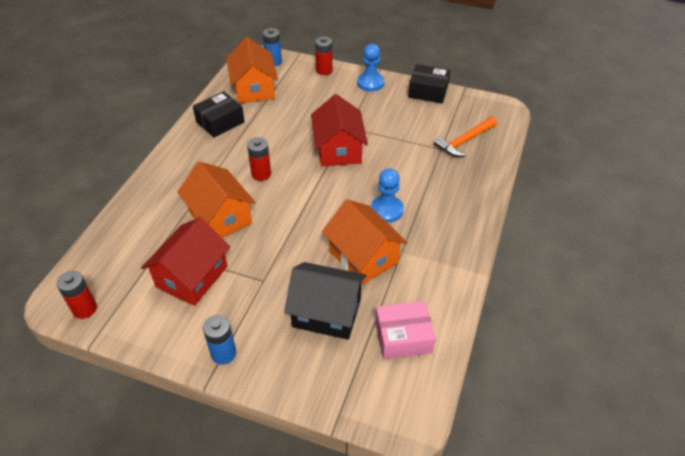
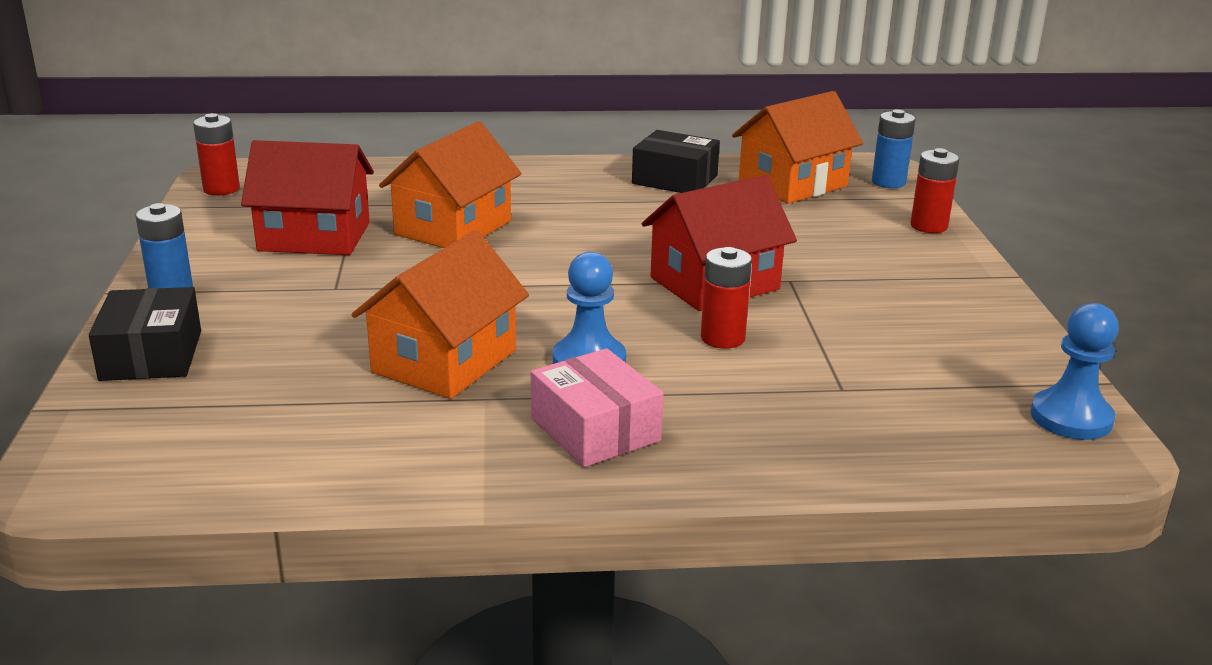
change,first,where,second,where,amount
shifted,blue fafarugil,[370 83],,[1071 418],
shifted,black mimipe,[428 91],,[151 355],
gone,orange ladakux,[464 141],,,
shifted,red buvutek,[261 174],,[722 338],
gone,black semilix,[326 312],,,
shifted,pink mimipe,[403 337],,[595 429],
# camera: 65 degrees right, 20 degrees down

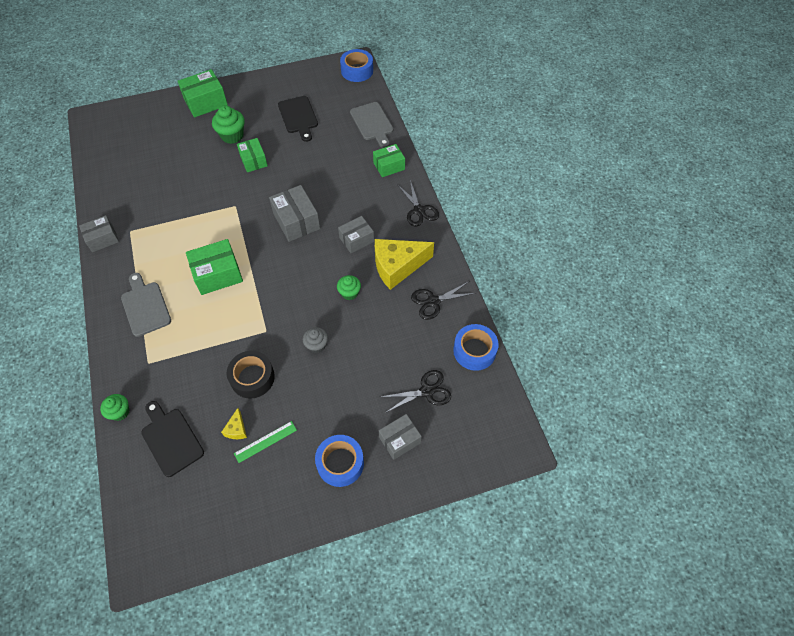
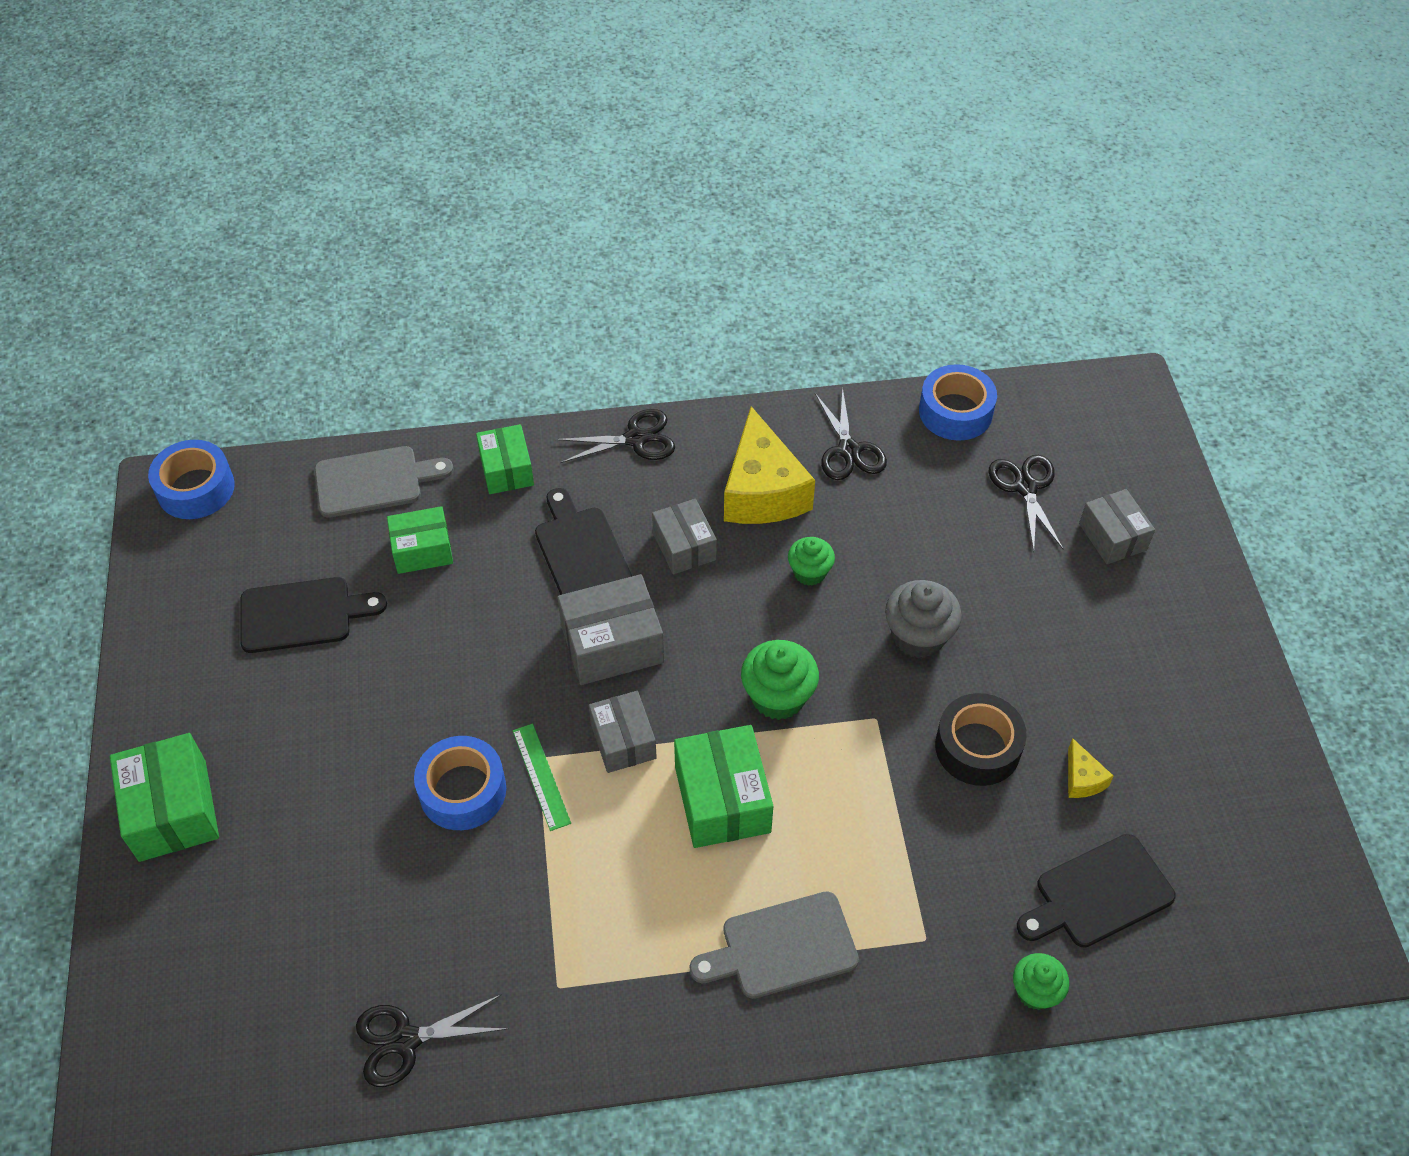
change,first,where,second,where,amount
shifted,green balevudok,[232 135],,[778 697],
shifted,green mimipe,[253 160],,[422 550],
shifted,grey mimipe,[102 239],,[623 741],
scaled,grey balevudok,[316 345],,[918 636],x1.55
rotated,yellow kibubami,[237 429],,[1082 779],60 degrees clockwise
shifted,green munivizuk,[265 442],,[541 776],
shifted,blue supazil,[340 463],,[462 790],
new,,,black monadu,[581 551],
new,,,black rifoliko,[405 1040],
# camera: 80 degrees left, 5 degrees down

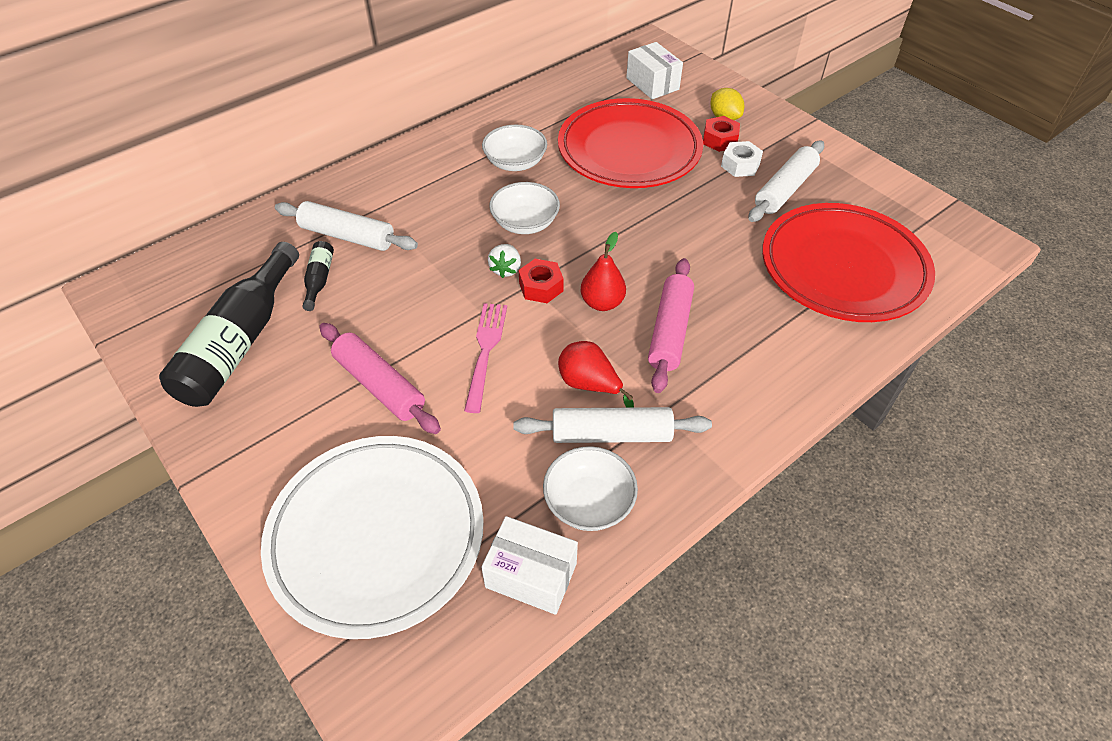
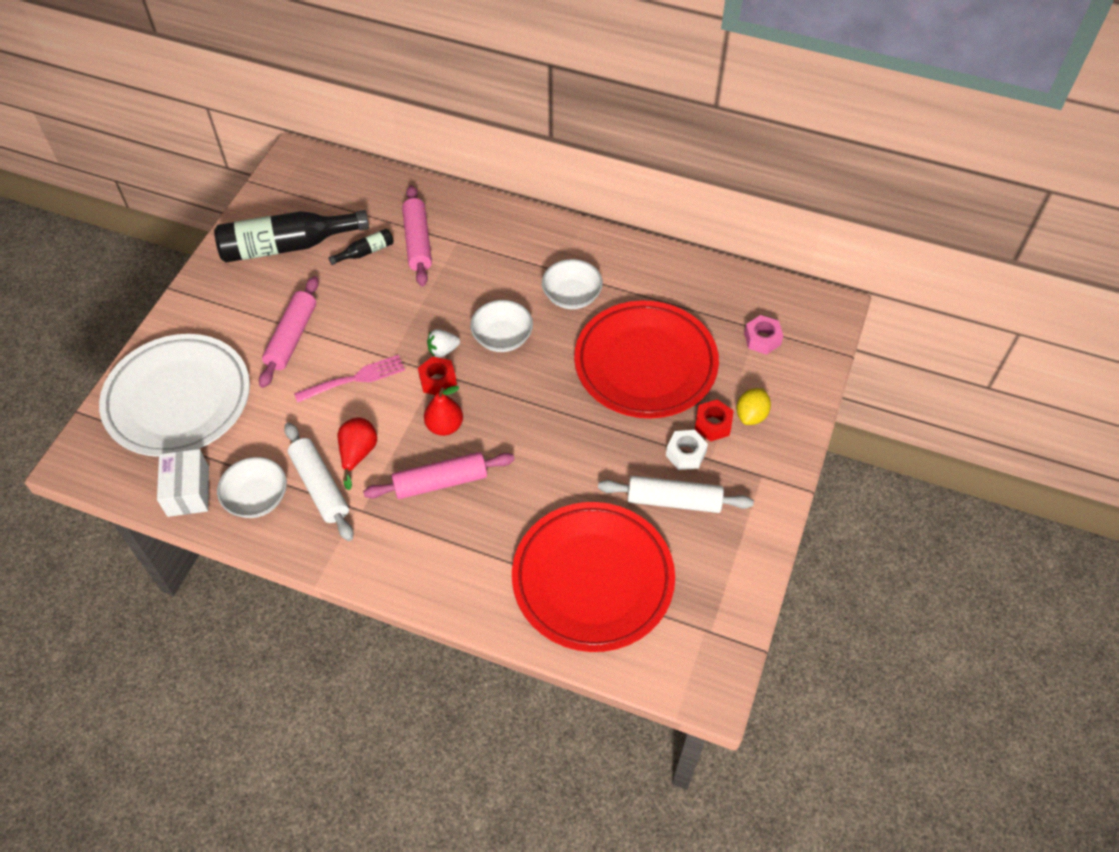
change,first,where,second,where,amount
swapped,white mimipe,[652 84],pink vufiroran,[762 339],
repainted,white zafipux,[347 236],pink zafipux,[417 242],
# camera: 60 degrees right, 5 degrees up

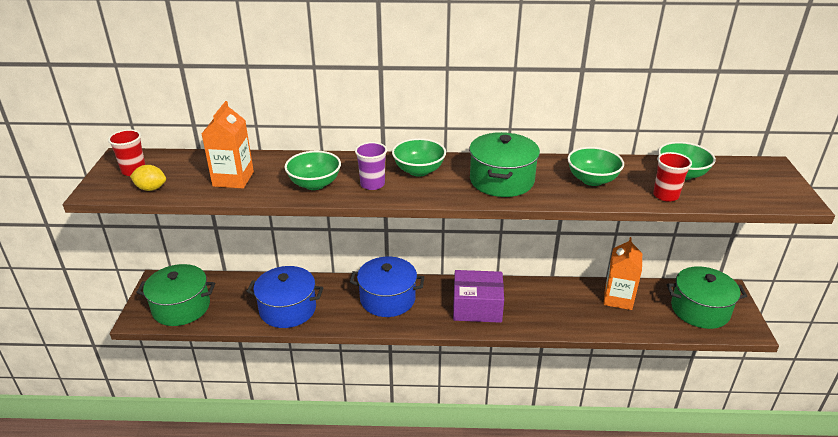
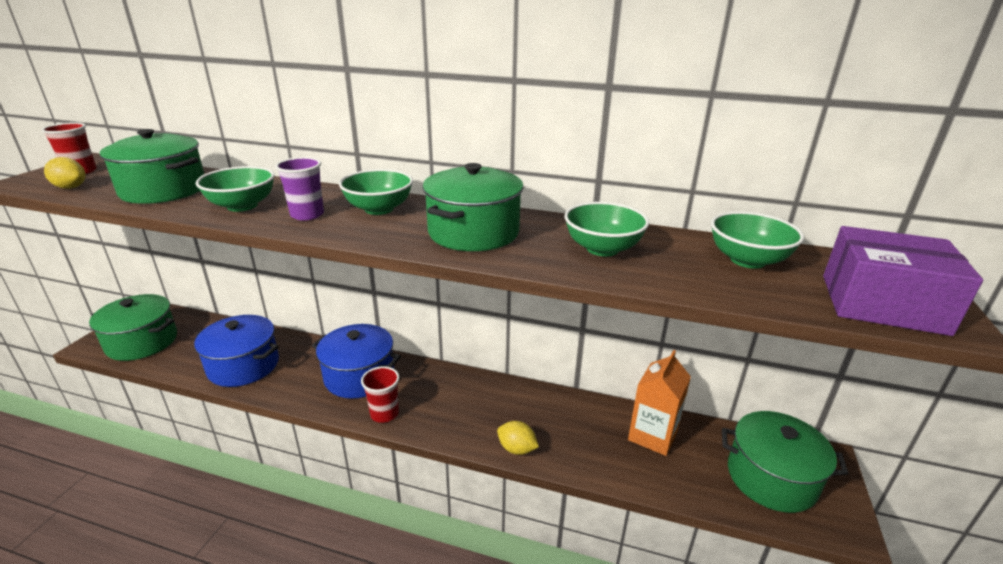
change,first,where,second,where,amount
swapped,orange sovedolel,[233 179],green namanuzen,[164 190],
shifted,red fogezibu,[665 195],,[384 413],
shifted,purple mimipe,[477 307],,[882 304],
new,,,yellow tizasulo,[516 449],
# camera: 15 degrees right, 5 degrees down

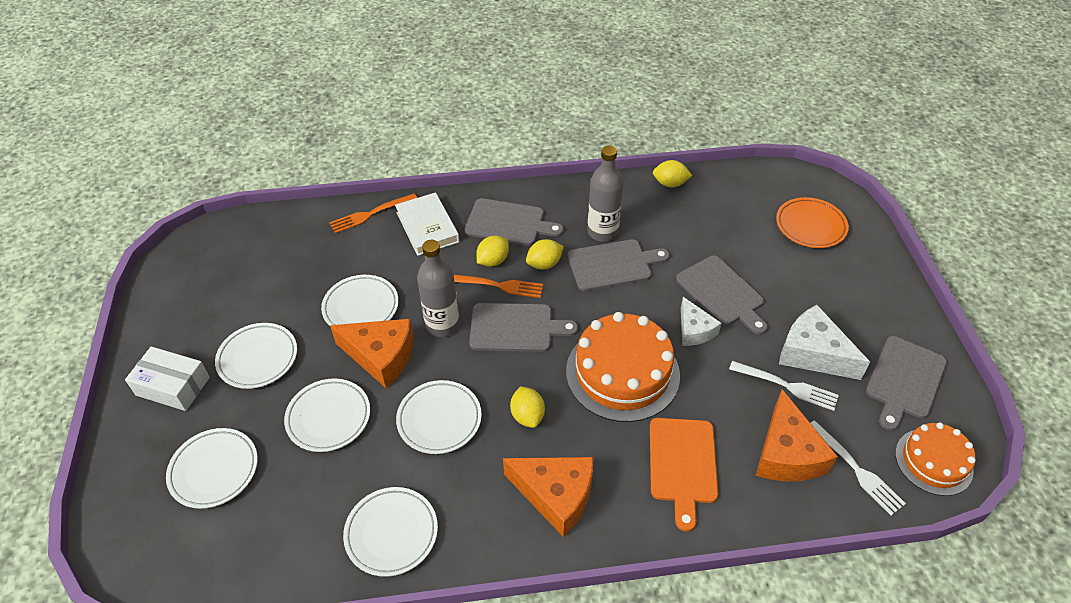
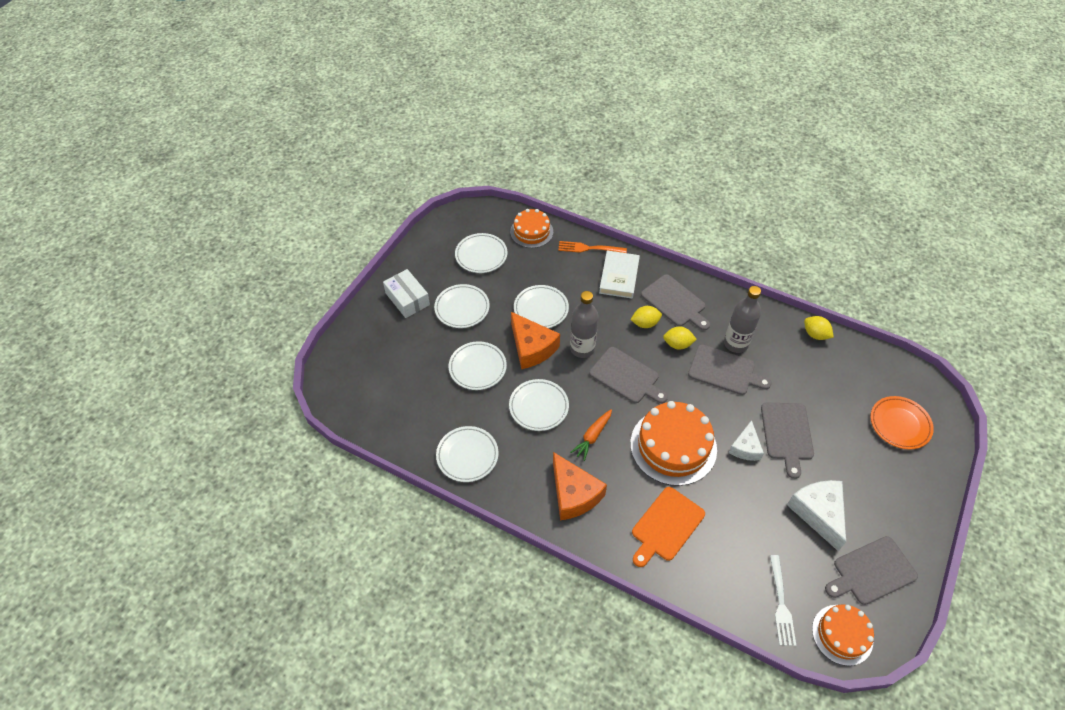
change,first,where,second,where,amount
gone,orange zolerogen,[498 285],,,
gone,white zolerogen,[787 386],,,
swapped,yellow tizasulo,[527 416],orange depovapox,[592 436],
gone,orange kibubami,[786 453],,,
shifted,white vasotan,[214 470],,[481 255],
new,,,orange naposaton,[531 232],
# camera: 35 degrees right, 5 degrees up

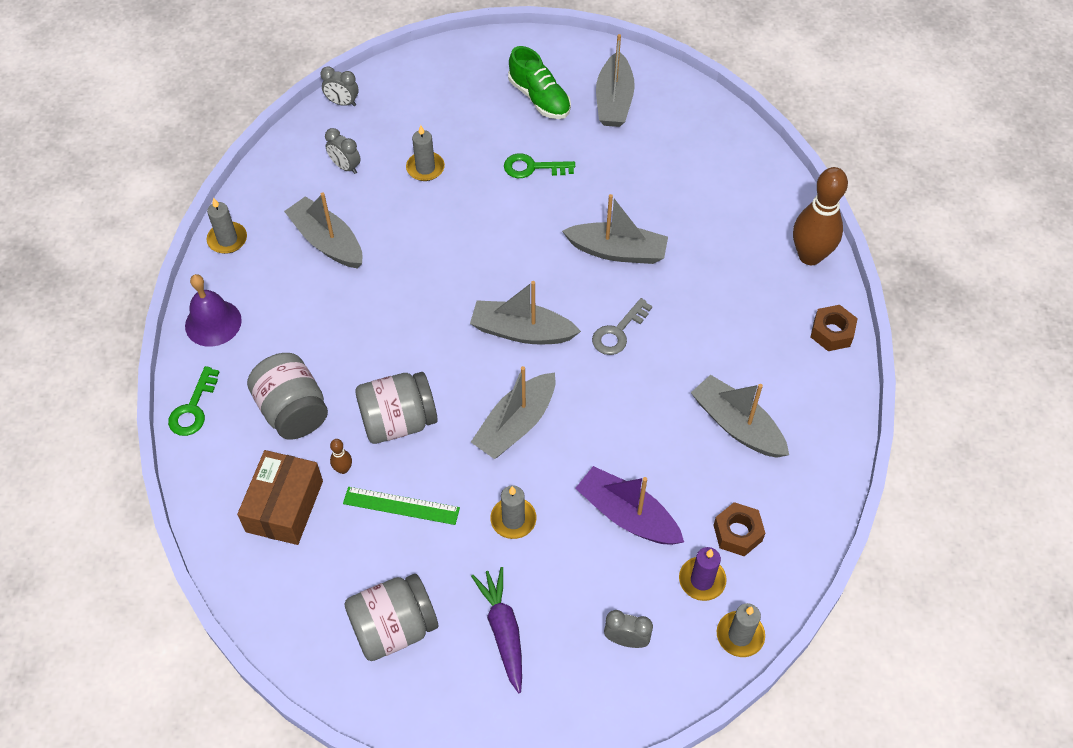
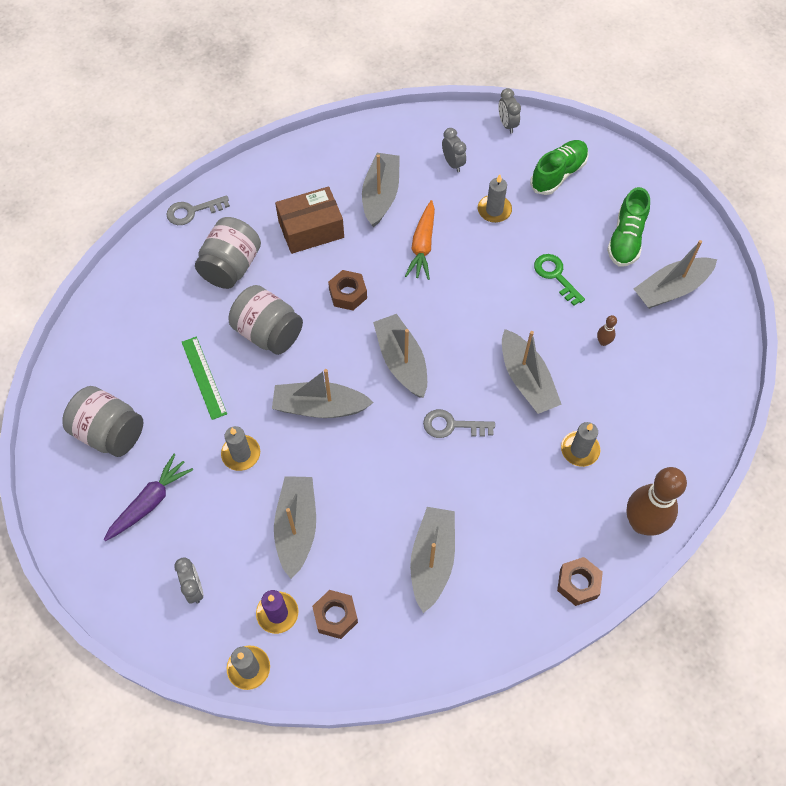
change,first,where,second,where,amount
rotated,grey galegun,[345 167],,[453 163],150 degrees clockwise
shifted,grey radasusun,[227 239],,[580 450],
gone,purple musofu,[213 323],,,
repainted,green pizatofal,[193 408],grey pizatofal,[192 211],
shifted,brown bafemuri,[343 469],,[603 342],
shifted,brown mimipe,[284 506],,[311 229],
repainted,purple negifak,[627 515],grey negifak,[296 528],
new,,,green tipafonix,[558 174],
new,,,orange depovapox,[422 245],
new,,,brown vufiroran,[348 294],
# camera: 55 degrees right, 5 degrees up

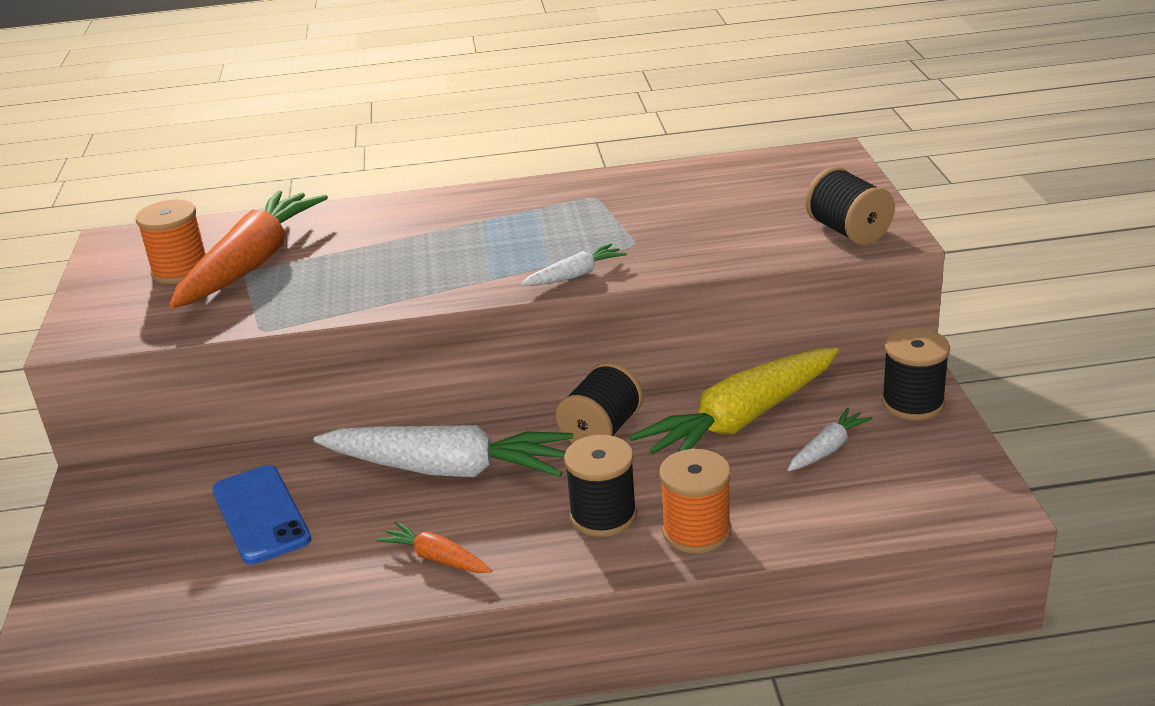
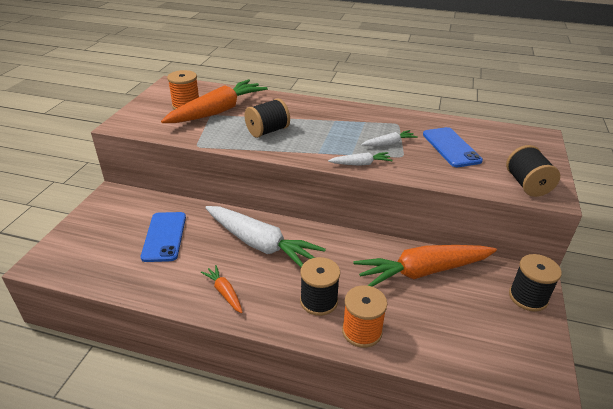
change,first,where,second,where,amount
repainted,yellow depovapox,[740 421],orange depovapox,[422 272],
shifted,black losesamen,[602 430],,[267 131],
shifted,white depovapox,[828 449],,[389 144],
new,,,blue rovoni,[451 147],
# camera: 20 degrees right, 5 degrees up

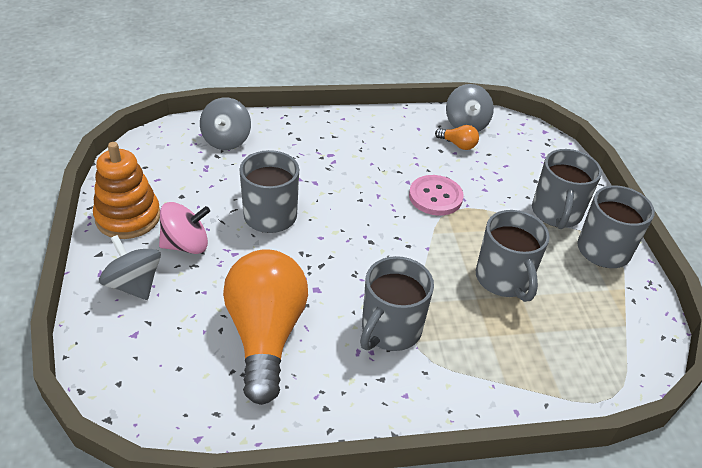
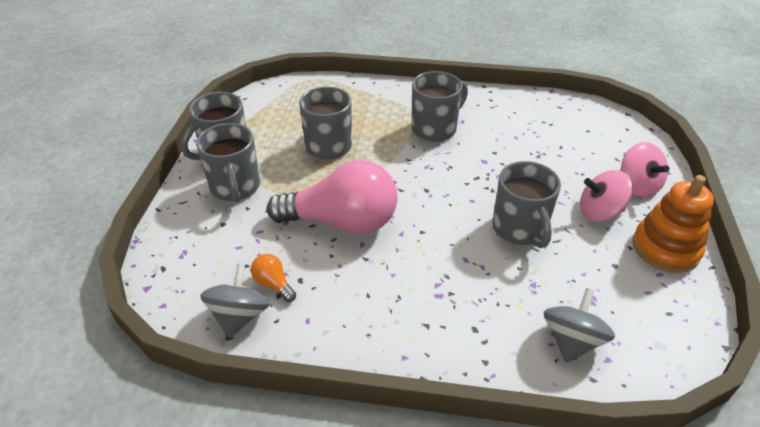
change,first,where,second,where,amount
rotated,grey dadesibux,[556 213],,[235 187],135 degrees clockwise
swapped,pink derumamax,[435 197],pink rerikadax,[342 222],
repainted,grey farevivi,[134 284],pink farevivi,[637 186],
gone,orange rerikadax,[265 335],,,
# camera: 160 degrees left, 0 degrees up

